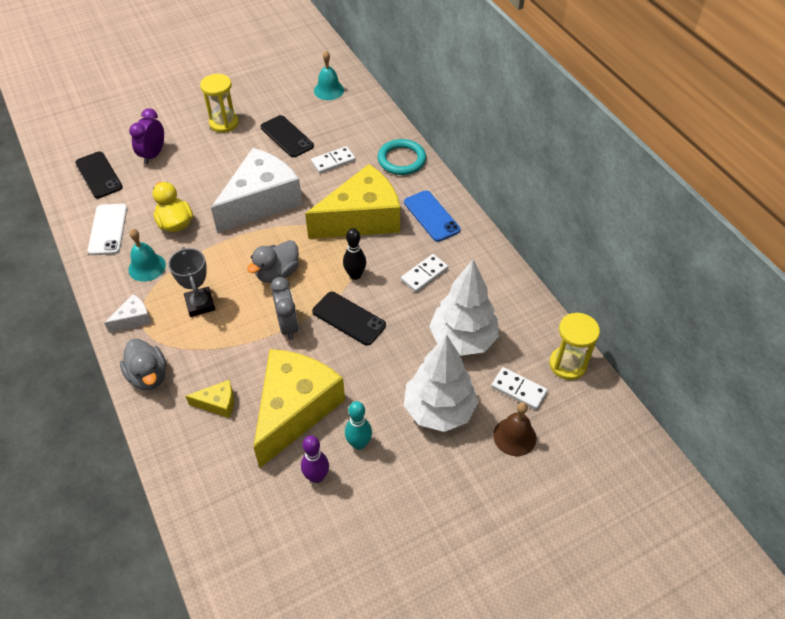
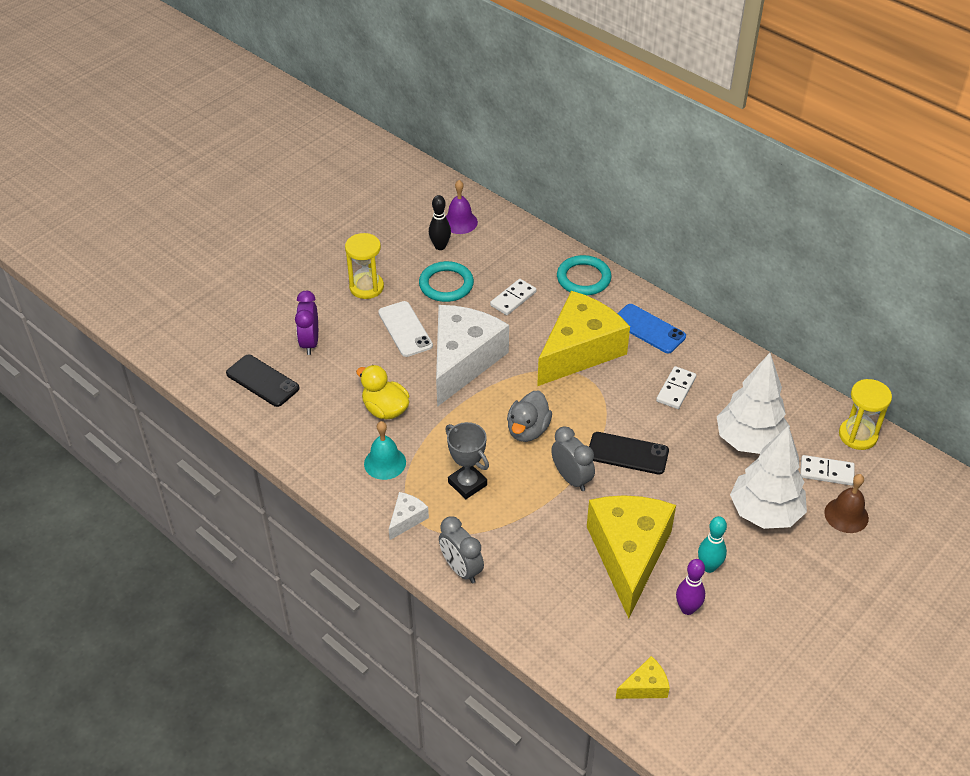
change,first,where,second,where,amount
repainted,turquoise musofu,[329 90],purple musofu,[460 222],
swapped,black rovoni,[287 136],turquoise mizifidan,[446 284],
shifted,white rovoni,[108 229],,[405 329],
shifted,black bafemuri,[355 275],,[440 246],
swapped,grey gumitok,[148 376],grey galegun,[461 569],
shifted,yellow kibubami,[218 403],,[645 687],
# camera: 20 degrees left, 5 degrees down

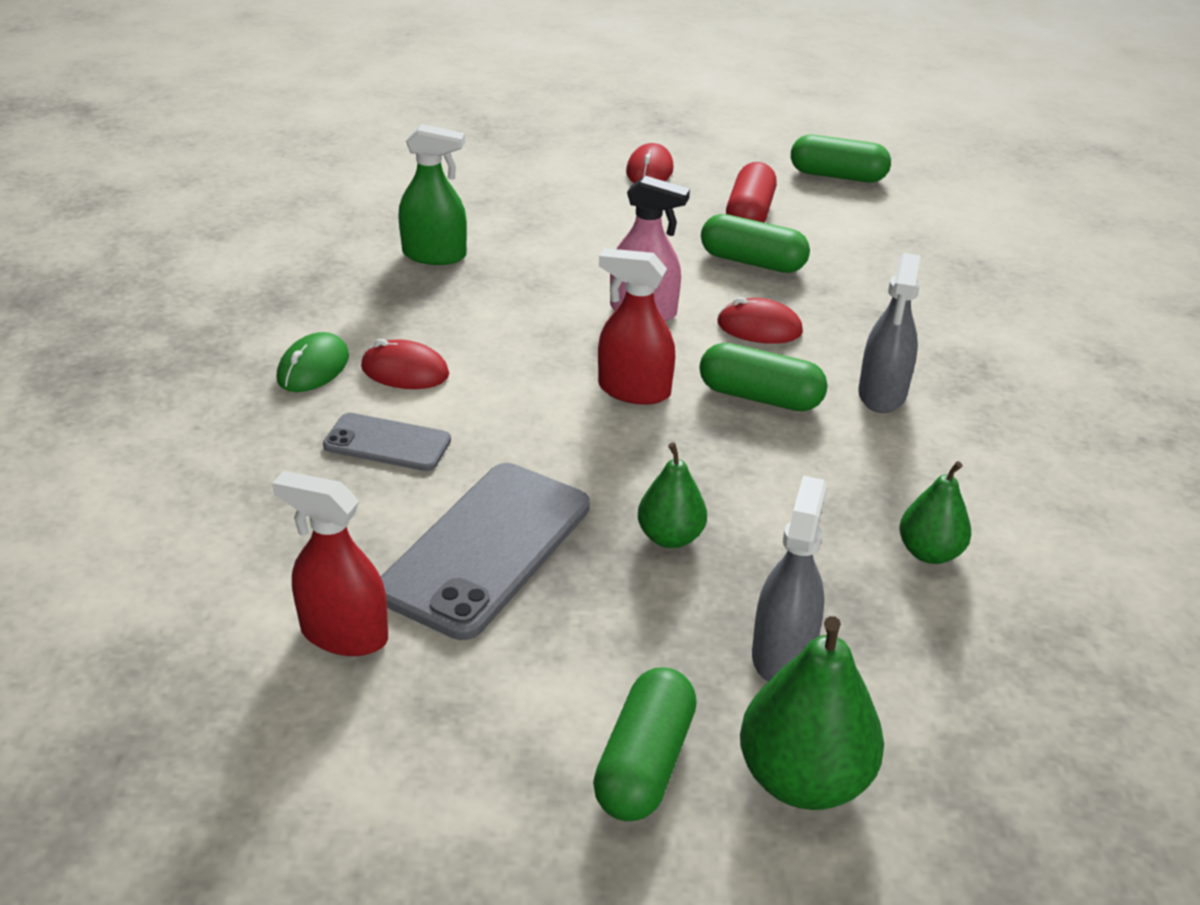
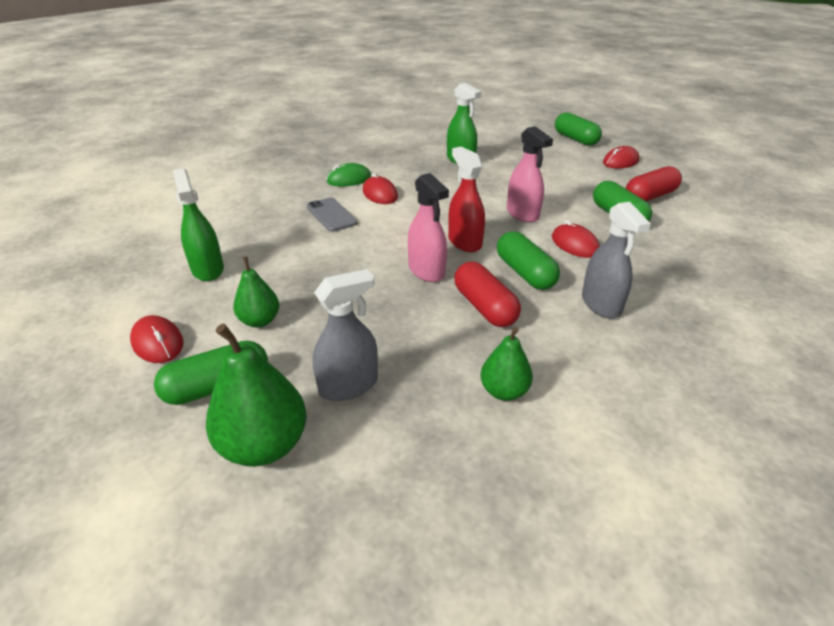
change,first,where,second,where,amount
shifted,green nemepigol,[837 176],,[575 139],
rotated,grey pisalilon,[882 394],,[601 304],75 degrees counterclockwise
shifted,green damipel,[670 537],,[260 321],
gone,grey rovoni,[486 549],,,
repainted,red pisalilon,[344 634],green pisalilon,[207 269],
new,,,pink pisalilon,[426 270],
new,,,red nemepigol,[484 307],
new,,,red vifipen,[157 343],
# camera: 45 degrees right, 0 degrees up

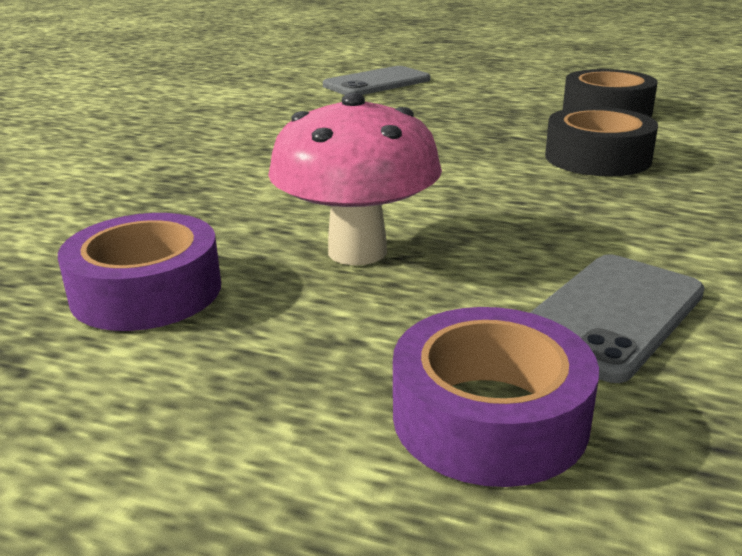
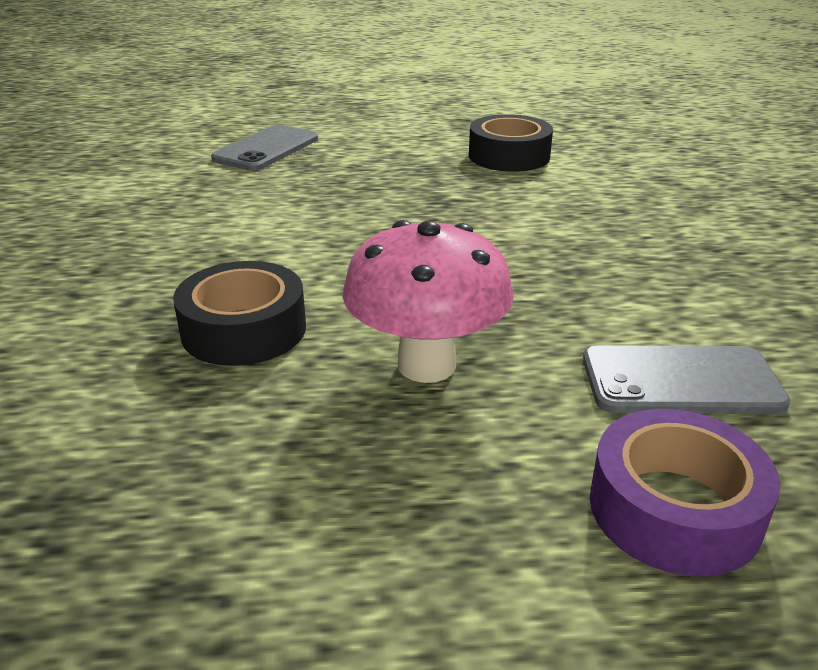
change,first,where,second,where,amount
shifted,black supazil,[597 158],,[244 329],
gone,purple supazil,[146 291],,,
rotated,grey rovoni,[611 315],,[681 381],75 degrees clockwise
# camera: 25 degrees left, 5 degrees up

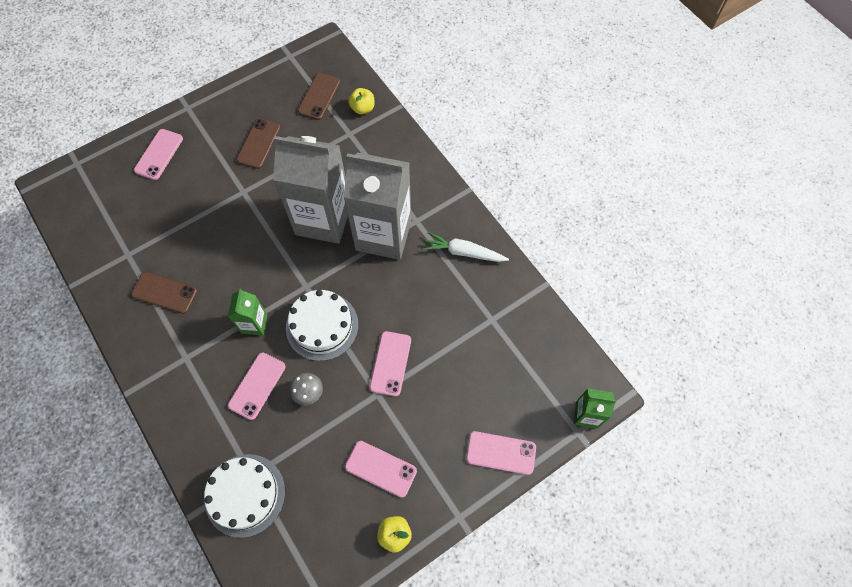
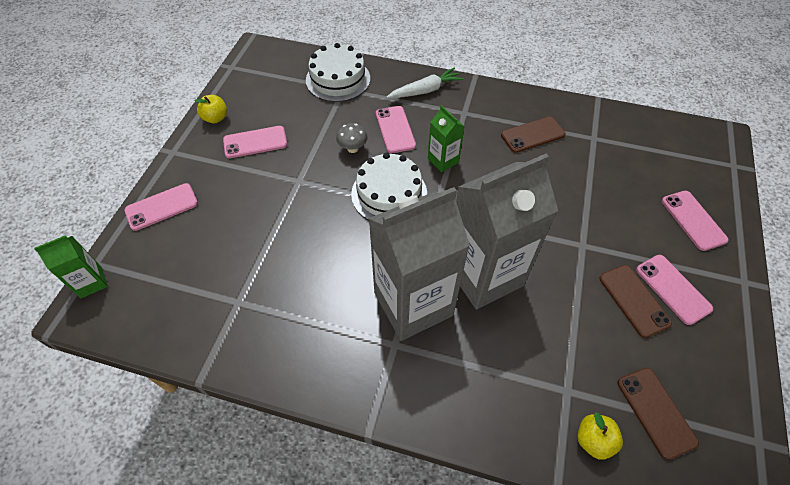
change,first,where,second,where,amount
shifted,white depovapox,[464 252],,[425 90],
shifted,pink rovoni,[390 363],,[673 289],
# camera: 140 degrees right, 10 degrees down

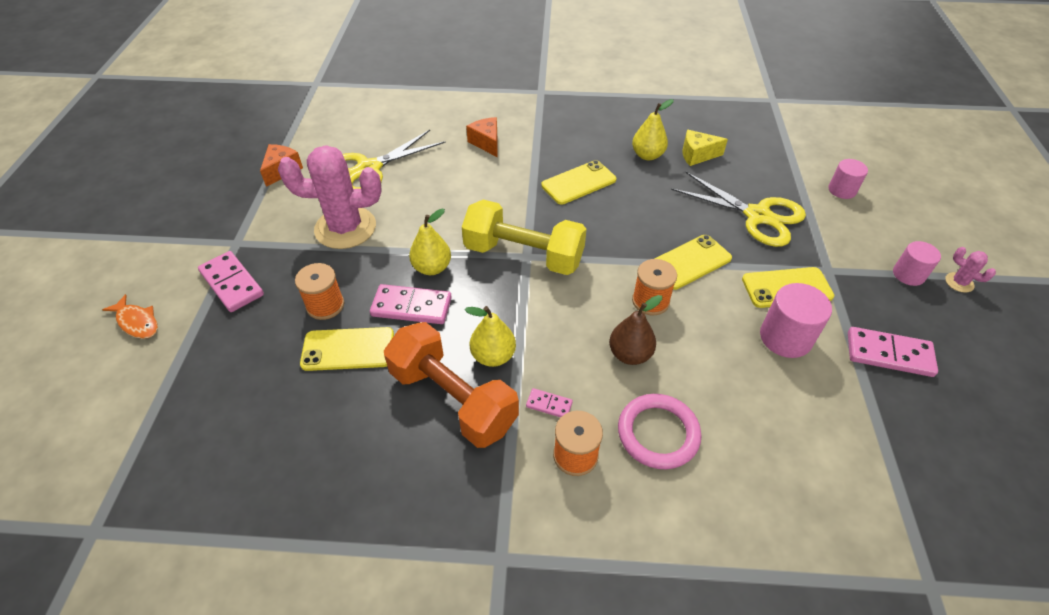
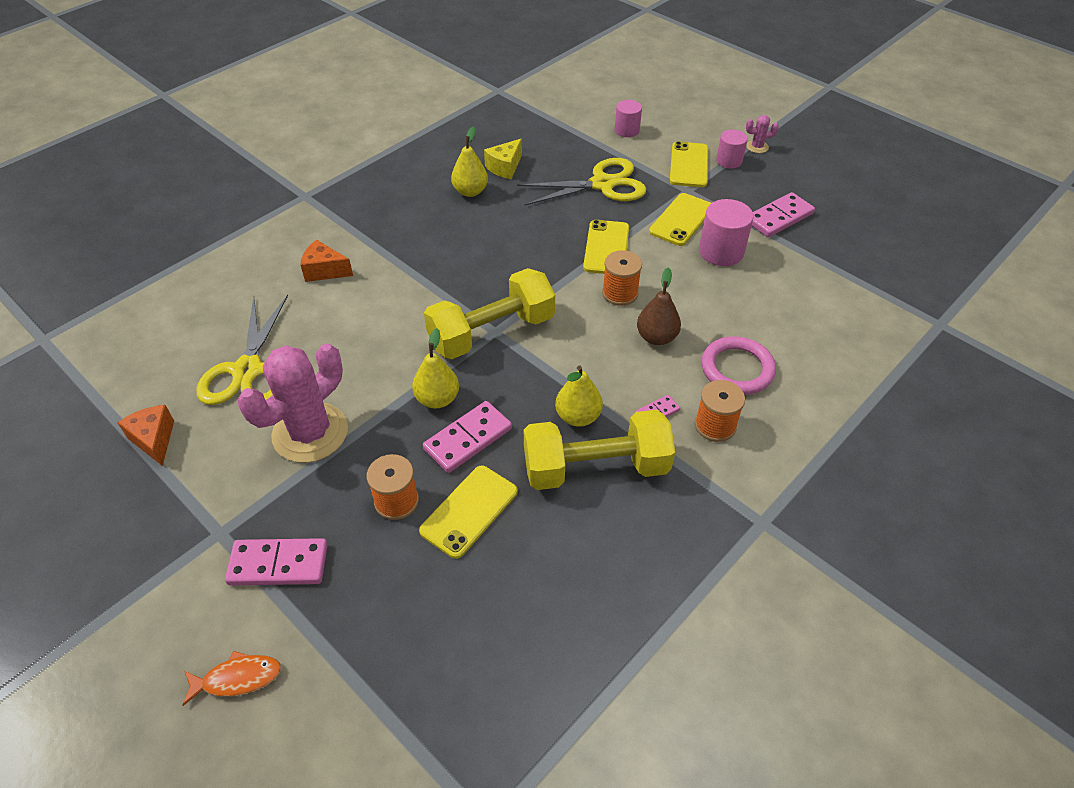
change,first,where,second,where,amount
shifted,yellow rovoni,[578 183],,[689 165],
repainted,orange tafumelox,[453 399],yellow tafumelox,[595 468],
# camera: 50 degrees left, 0 degrees up

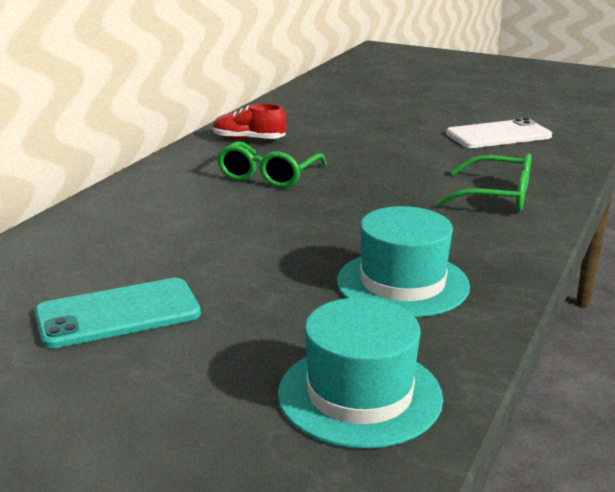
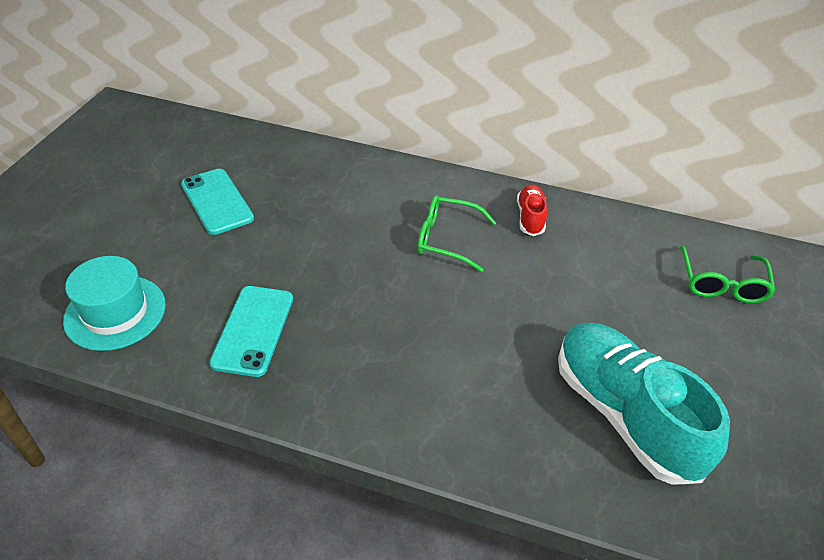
change,first,where,second,where,amount
swapped,white rovoni,[498 135],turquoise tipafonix,[624 414],
shifted,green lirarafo,[497 196],,[721 284],
swapped,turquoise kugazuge,[402 283],turquoise rovoni,[253 330],
# camera: 80 degrees right, 20 degrees up

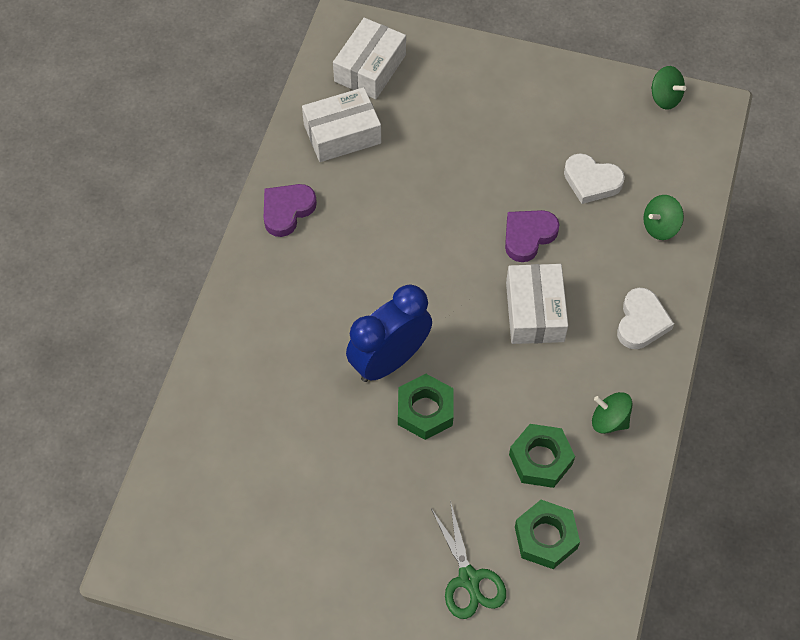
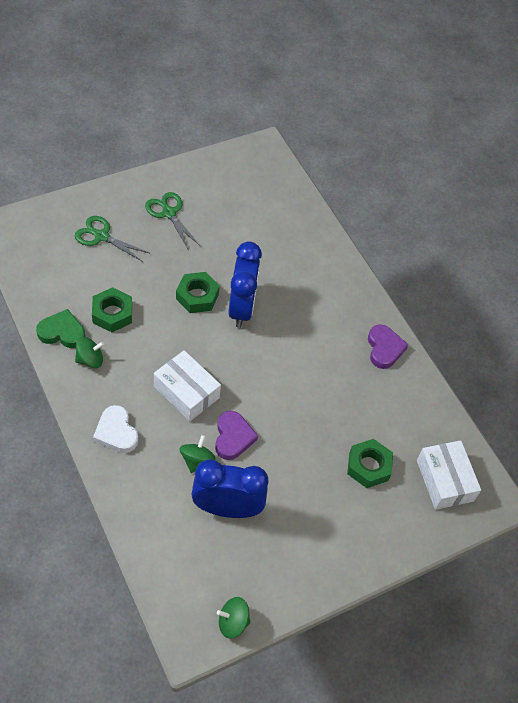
change,first,where,second,where,amount
gone,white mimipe,[342 134],,,
swapped,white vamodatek,[591 181],blue galegun,[227 508],
shifted,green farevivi,[660 226],,[196 460],
shifted,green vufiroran,[546 537],,[368 466],
new,,,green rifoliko,[169 213],
new,,,green vamodatek,[62 332],
# camera: 130 degrees right, 5 degrees down

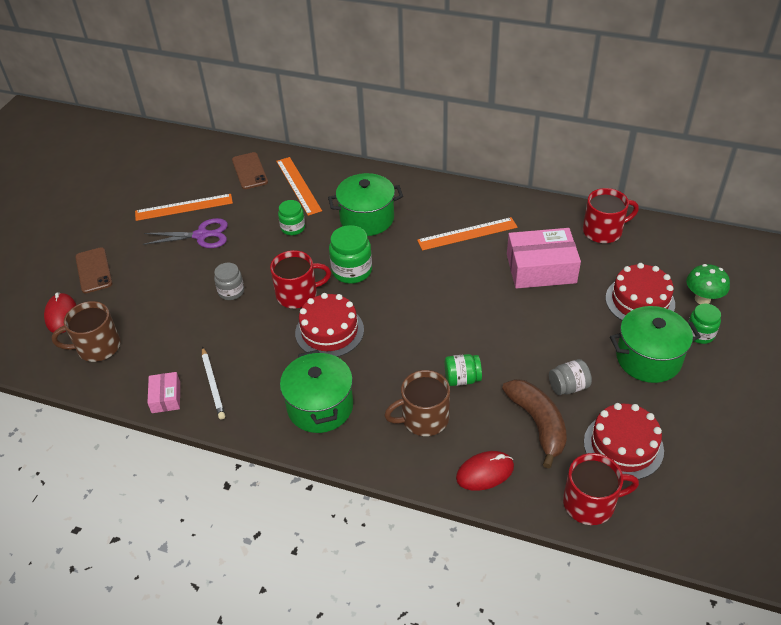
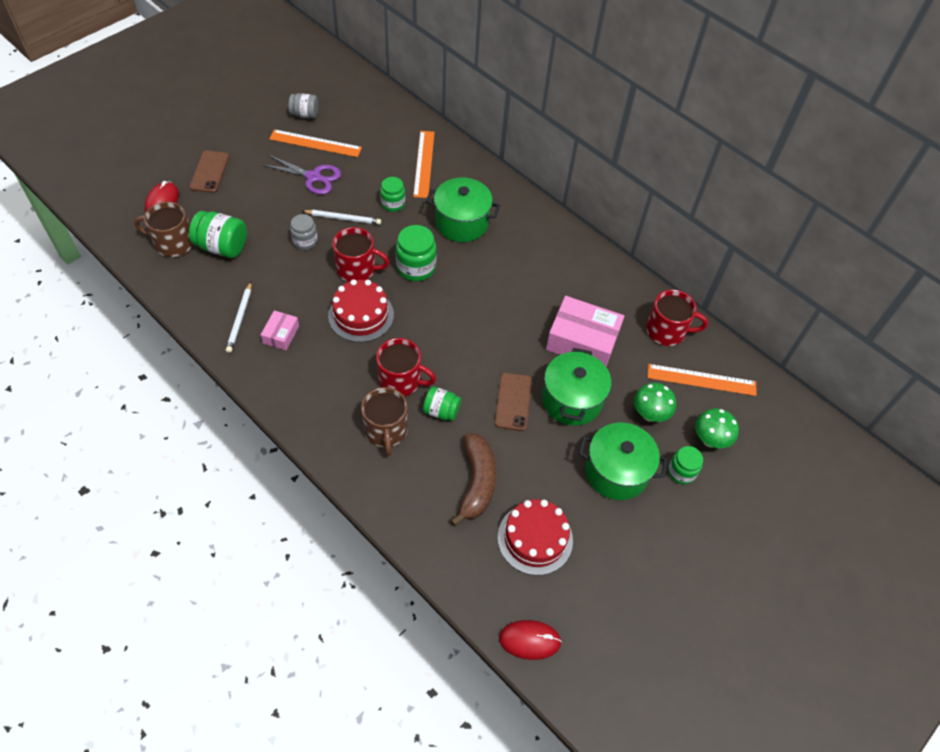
change,first,where,second,where,amount
shifted,brown rovoni,[249 171],,[513 401],
shifted,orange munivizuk,[467 234],,[701 380],
swapped,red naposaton,[640 301],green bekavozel,[649 414],
shifted,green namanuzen,[320 406],,[572 400],
shifted,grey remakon,[568 386],,[305 114],
rotated,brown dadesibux,[423 418],,[386 430],105 degrees counterclockwise
shifted,pink mimipe,[166 397],,[281 334],
shifted,red vifipen,[485 472],,[529 640],
shifted,red dadesibux,[590 503],,[401 380],
new,,,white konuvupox,[343 218],
new,,,green remakon,[222 247],
# camera: 20 degrees right, 10 degrees up

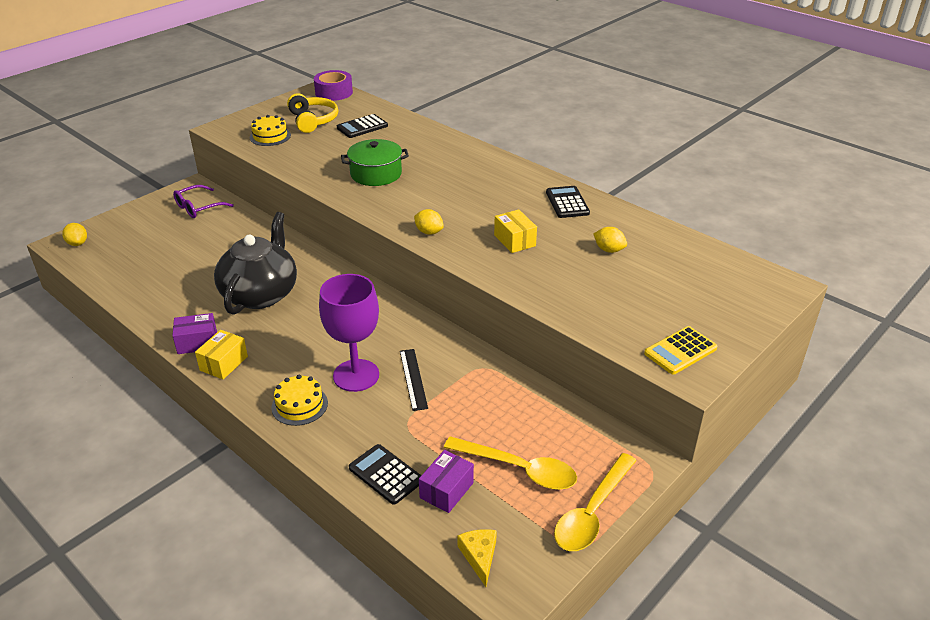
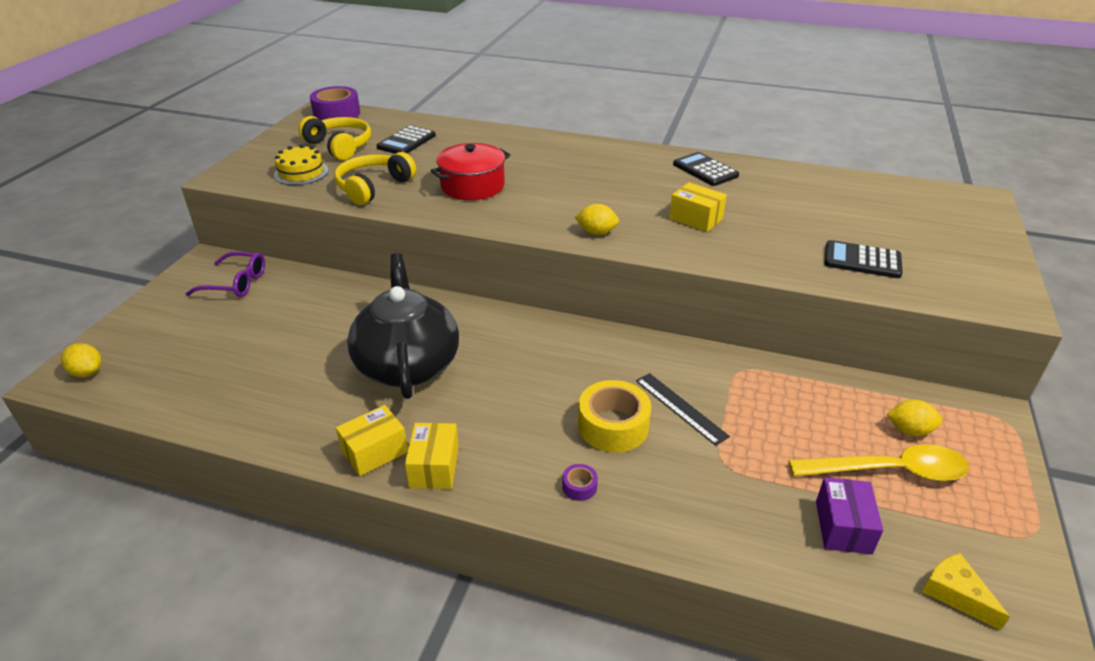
change,first,where,second,where,amount
repainted,green namanuzen,[376 174],red namanuzen,[472 186],
rotated,purple lirarafo,[199 207],,[235 283],105 degrees counterclockwise
shifted,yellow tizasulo,[609 250],,[909 430],
swapped,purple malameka,[356 375],yellow supazil,[613 426],
repainted,purple mimipe,[197 342],yellow mimipe,[374 451],
gone,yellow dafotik,[680 351],,,
swapped,yellow naposaton,[299 405],purple supazil,[579 487],
shifted,black dafotik,[385 474],,[862 260],
gone,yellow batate,[592 512],,,
new,,,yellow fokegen,[373 187],
# camera: 25 degrees left, 0 degrees up

